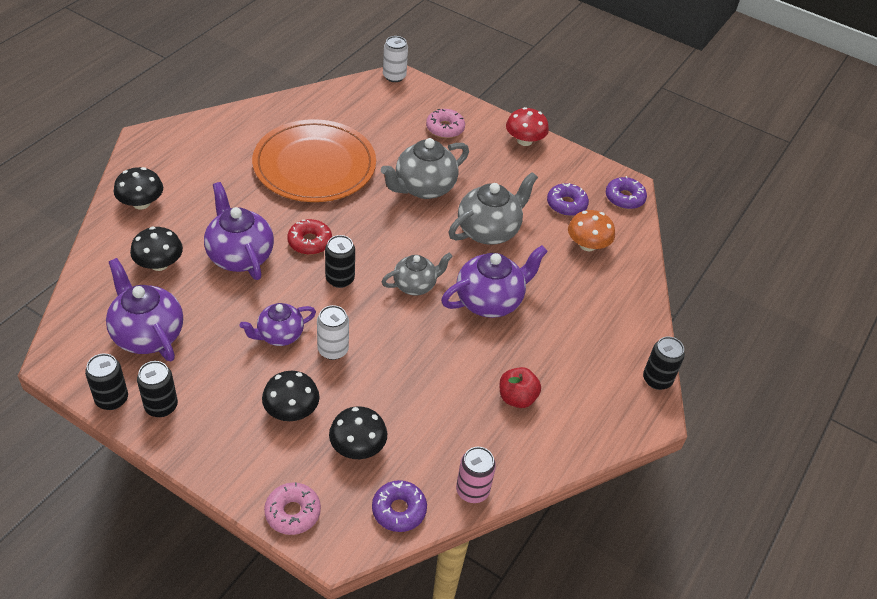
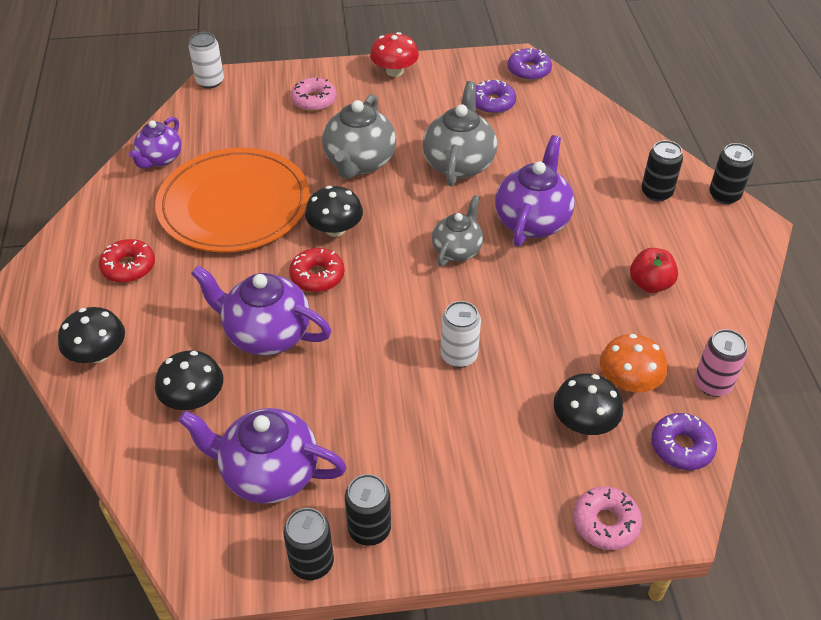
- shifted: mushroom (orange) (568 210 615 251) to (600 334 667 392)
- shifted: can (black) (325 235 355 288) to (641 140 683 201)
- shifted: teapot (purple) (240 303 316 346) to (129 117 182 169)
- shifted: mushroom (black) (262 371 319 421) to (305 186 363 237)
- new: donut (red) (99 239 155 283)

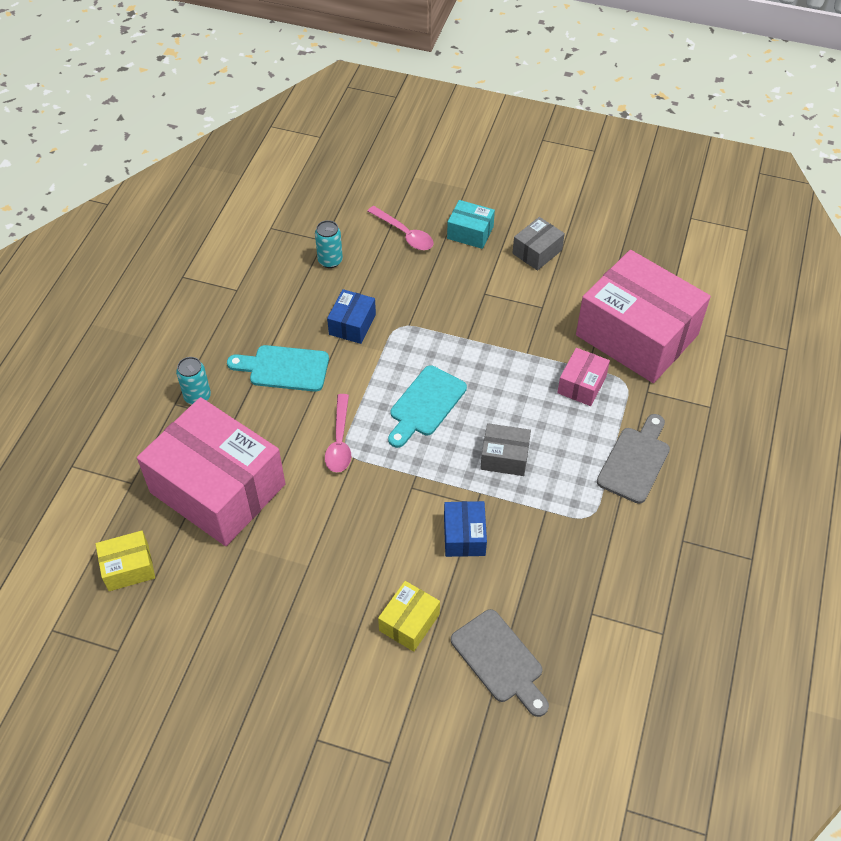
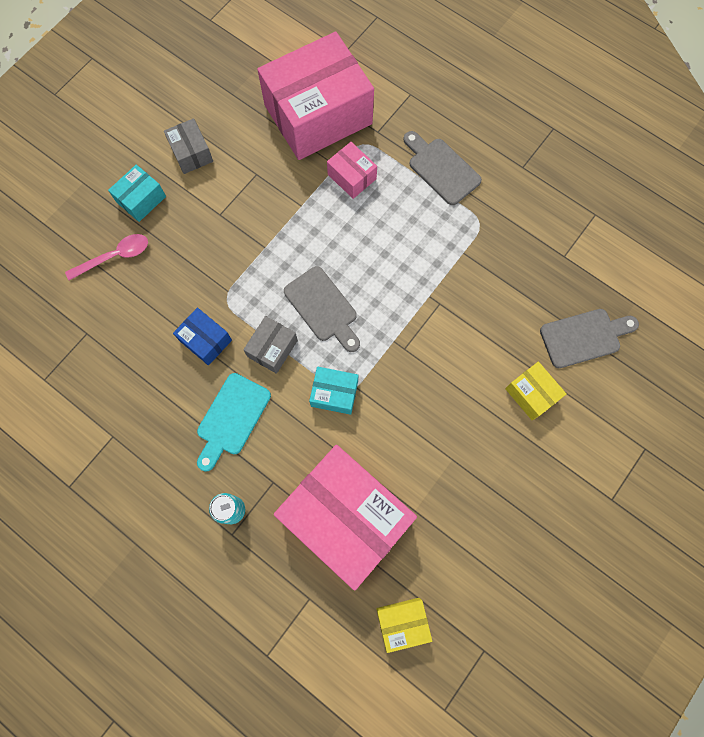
- gone: can (turquoise) (315 220 343 268)
- repainted: cutting board (turquoise) (388 365 467 448) to cutting board (grey) (284 266 360 352)
- swapped: spoon (pink) (325 394 351 472) to box (turquoise) (309 367 358 415)
- rotated: box (pink) (137 397 285 546) = (274 445 417 591) 75 degrees clockwise
- shifted: box (grey) (480 423 531 476) to (243 316 298 374)
- gone: box (blue) (444 501 487 557)
- rotated: box (yellow) (96 531 155 591) = (376 598 432 653) 75 degrees clockwise

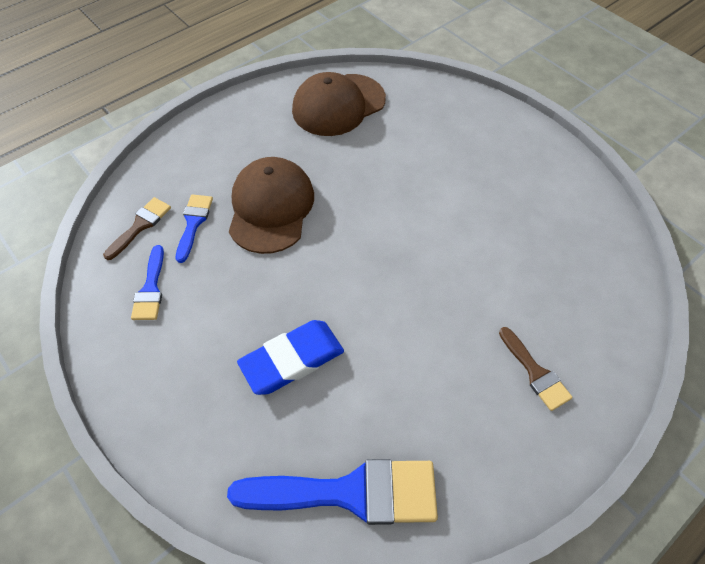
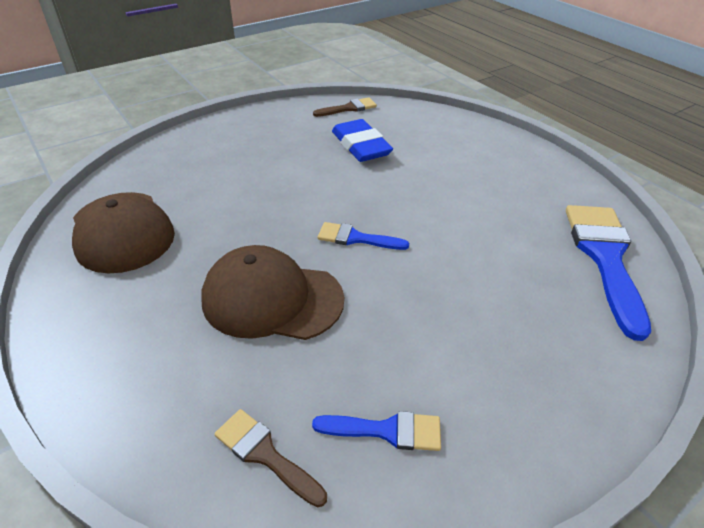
- shifted: brush (blue) (176 194 213 263) to (318 222 409 250)
- shifted: eraser (blue) (237 320 344 395) to (332 119 393 162)
- shifted: brush (brown) (499 327 573 411) to (313 97 377 117)

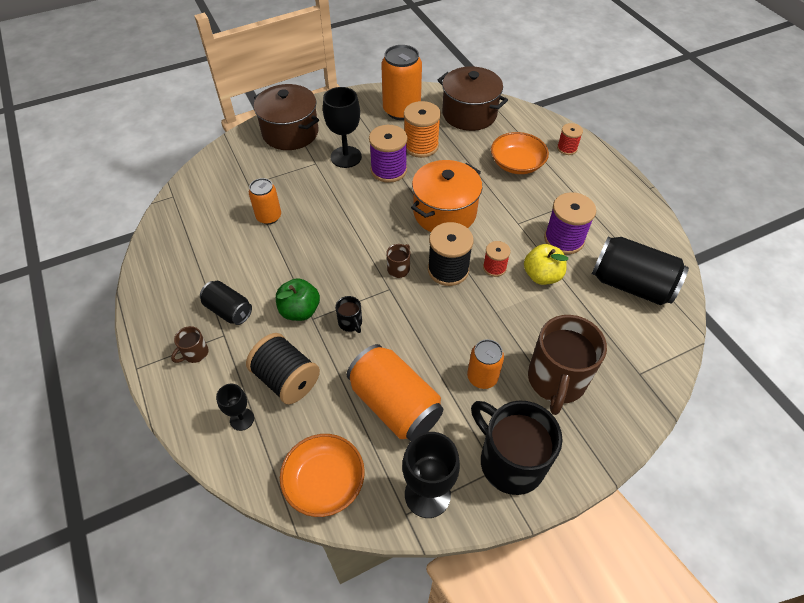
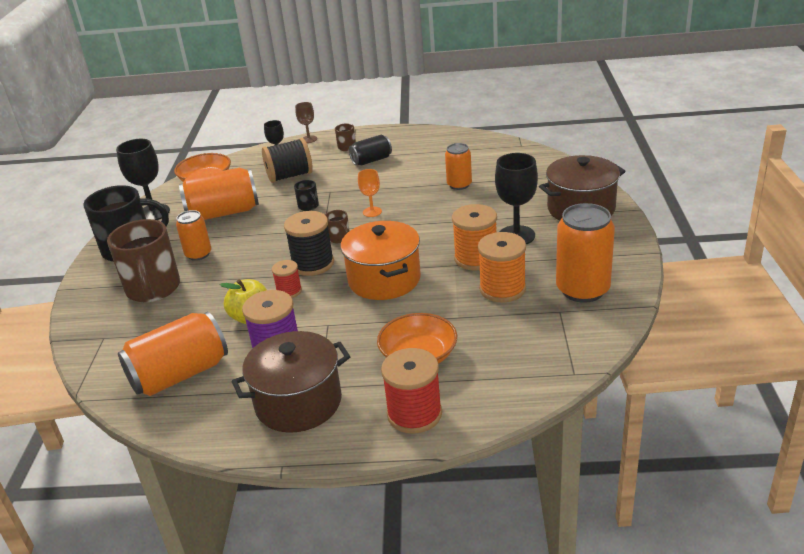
- shifted: pot (brown) (438 66 508 131) to (232 331 350 432)
- scaled: spool (red) (557 123 583 155) = (381 348 442 434) x1.75
- repainted: spool (purple) (369 125 407 183) to spool (orange) (452 204 497 271)
- repainted: can (black) (592 236 689 305) to can (orange) (118 312 228 396)
- gone: apple (green) (276 278 320 321)
- rotated: mug (black) (335 296 362 333) = (294 180 319 211) 120 degrees counterclockwise
- rotated: mug (brown) (528 315 607 415) = (107 219 180 302) 150 degrees counterclockwise
- new: goblet (brown) (295 102 317 143)
- new: goblet (orange) (358 169 382 217)

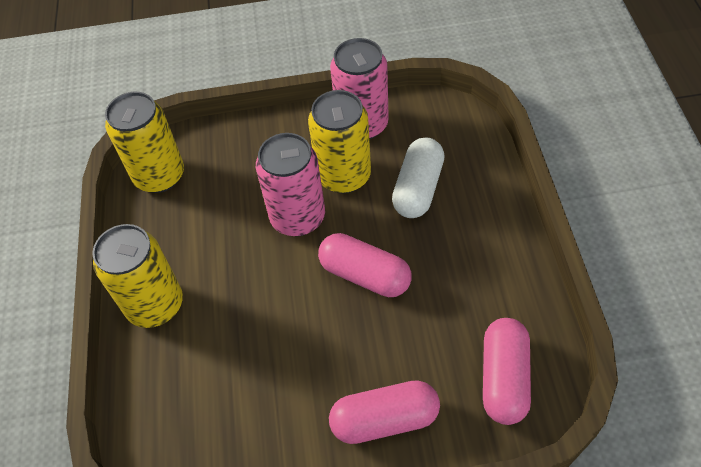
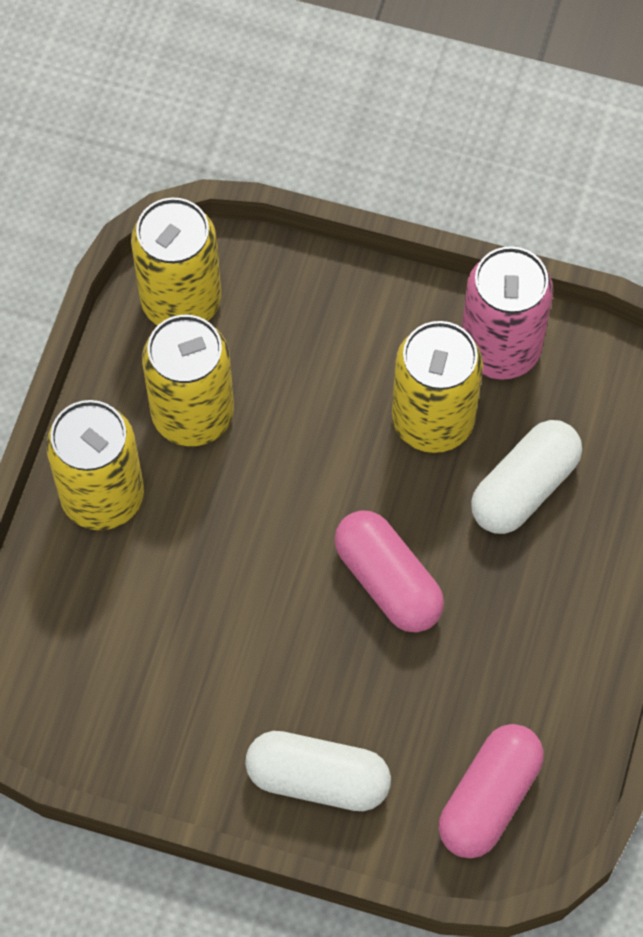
- gone: can (pink) (256 133 325 236)
- repainted: capsule (pink) (329 380 440 444) to capsule (white) (245 731 391 811)
- new: can (yellow) (142 315 234 446)

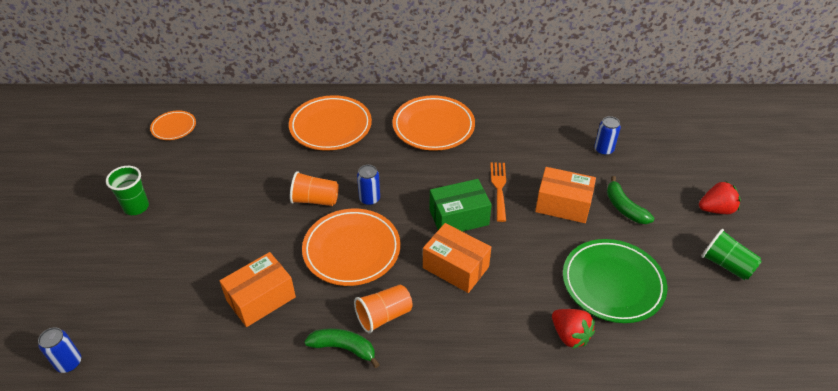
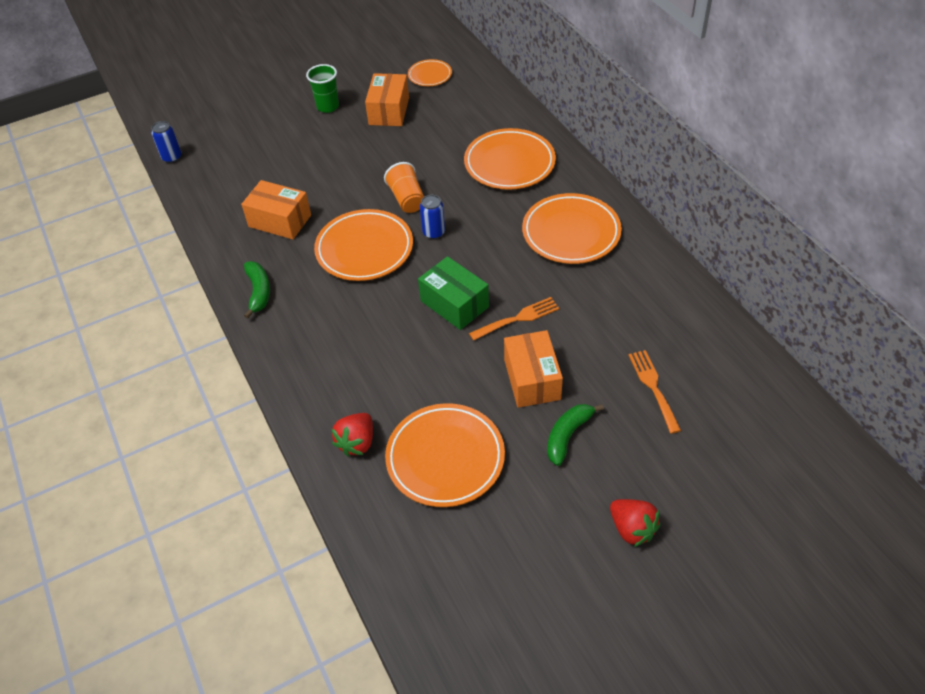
- swapped: can (blue) (594 116 621 155) to fork (orange) (628 350 681 434)
- shifted: box (orange) (423 223 491 293) to (365 73 409 126)
- gone: cup (green) (701 229 762 280)
- repainted: plate (green) (563 239 667 323) to plate (orange) (385 403 505 507)
- gone: cup (orange) (354 285 413 333)

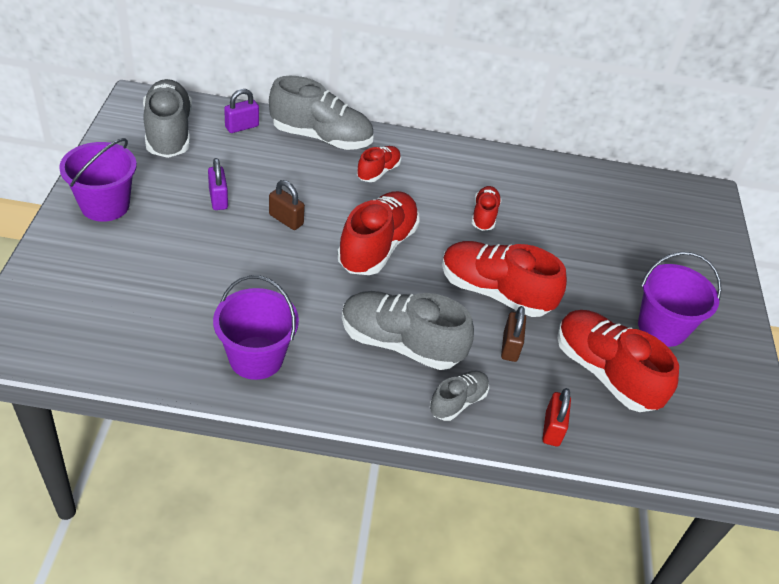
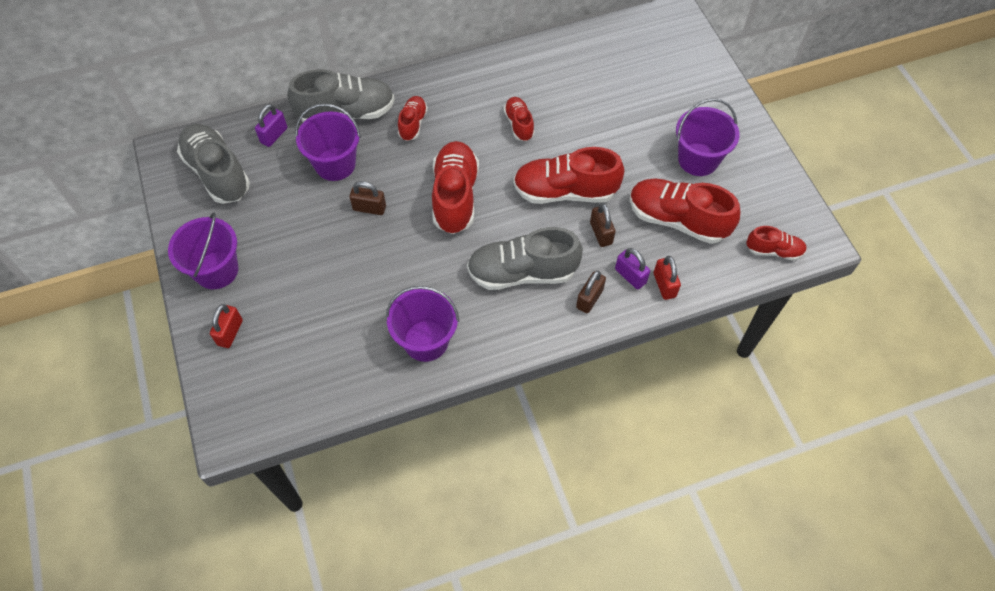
- shifted: padlock (purple) (208 158 228 210) to (615 248 650 290)
- swapped: shoe (grey) (430 371 489 421) to padlock (brown) (576 271 606 313)
- new: bucket (purple) (295 103 361 181)
- new: shoe (red) (746 226 807 261)
- new: padlock (red) (210 304 243 348)

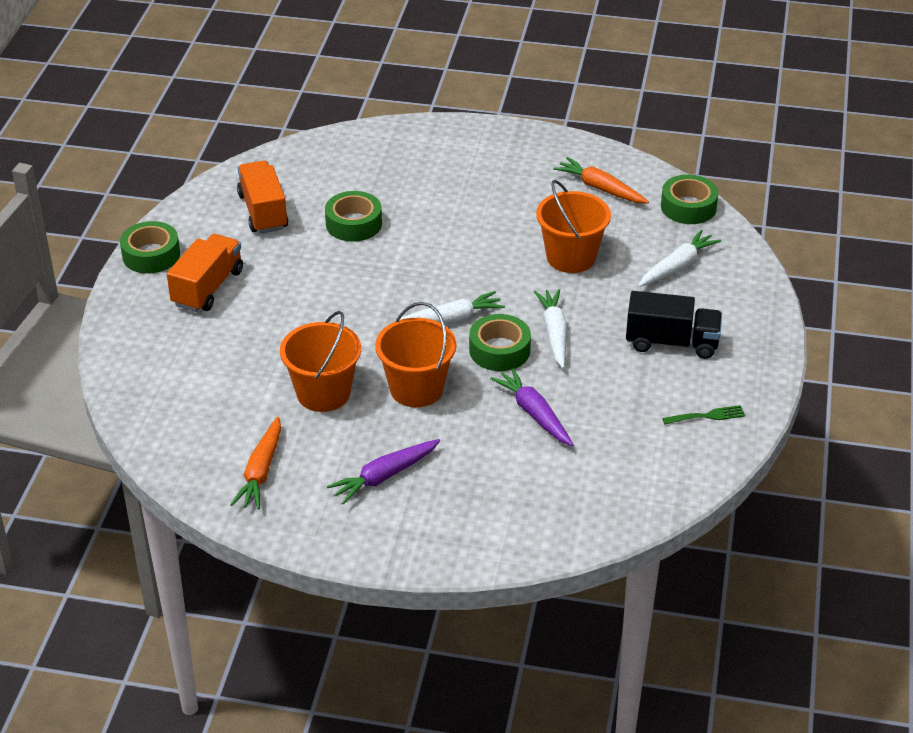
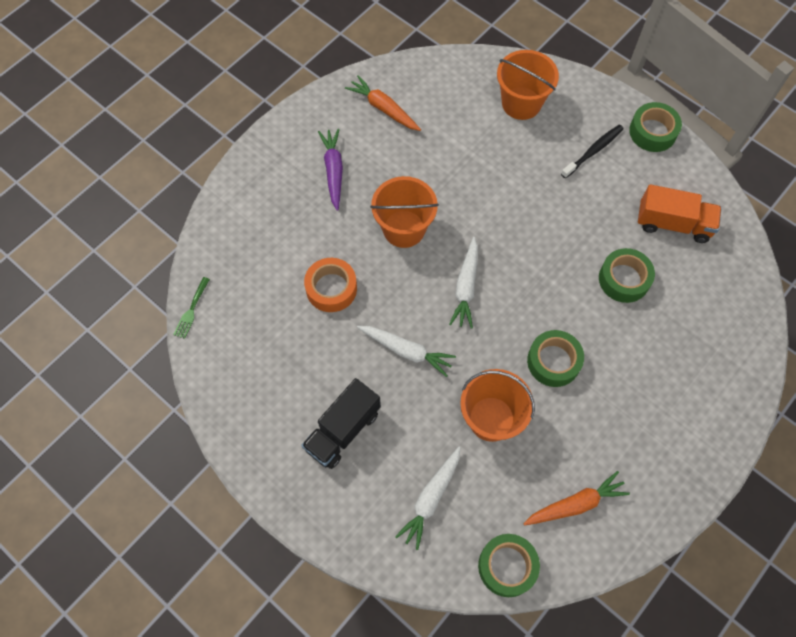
- rotated: carrot (white) (638 230 721 287) = (395 447 461 550) 45 degrees clockwise
- swapped: truck (orange) (167 234 243 312) to toothbrush (black) (561 125 624 178)
- shifted: bucket (orange) (280 311 361 412) to (497 50 559 120)
- shifted: tape (green) (469 314 531 371) to (527 330 584 387)
- swapped: carrot (purple) (490 368 574 446) to tape (orange) (304 258 357 312)
- shifted: fork (green) (662 405 745 424) to (173 277 210 339)

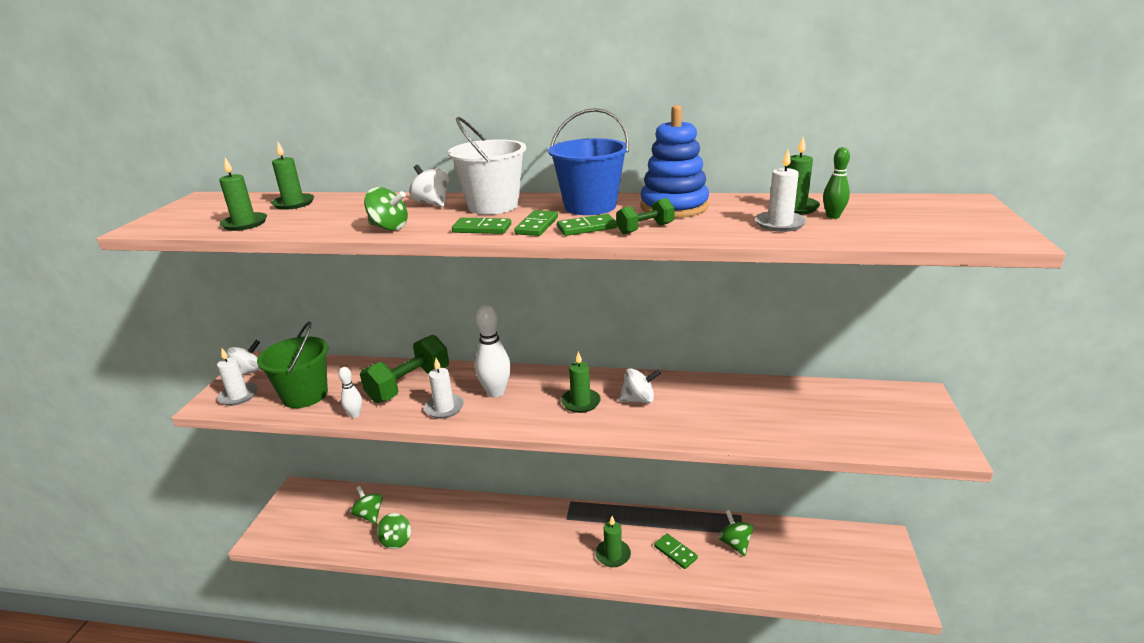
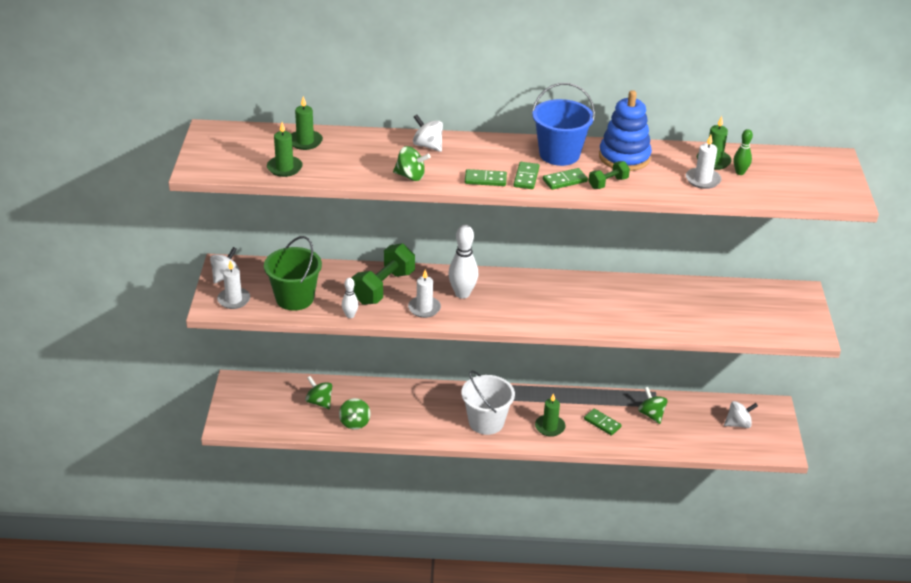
- shifted: bucket (white) (448 117 526 214) to (461 371 515 435)
- gone: candle (green) (561 351 601 413)
- shifted: spinning top (white) (619 368 661 403) to (724 401 758 428)

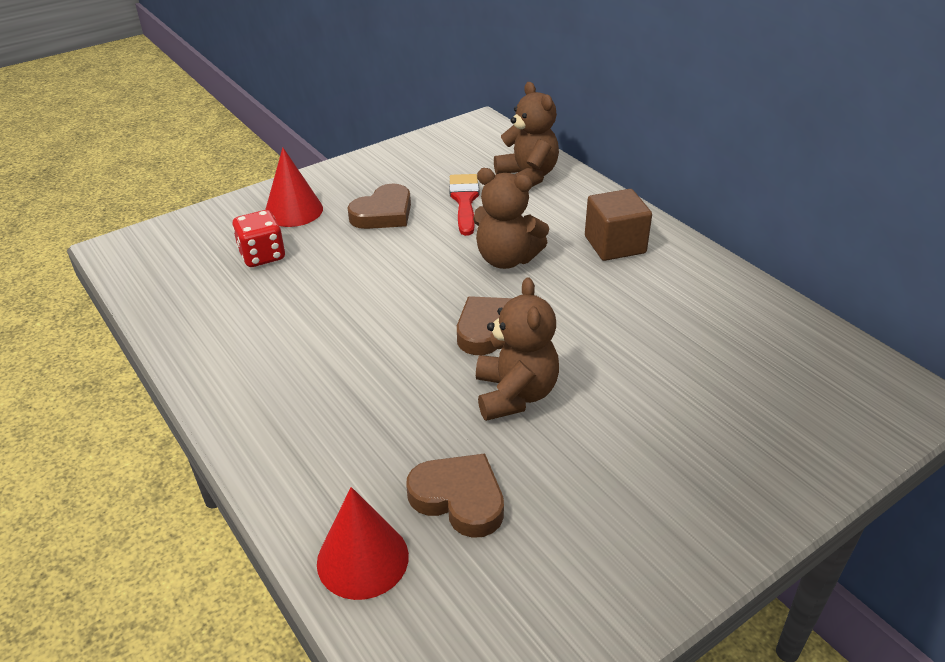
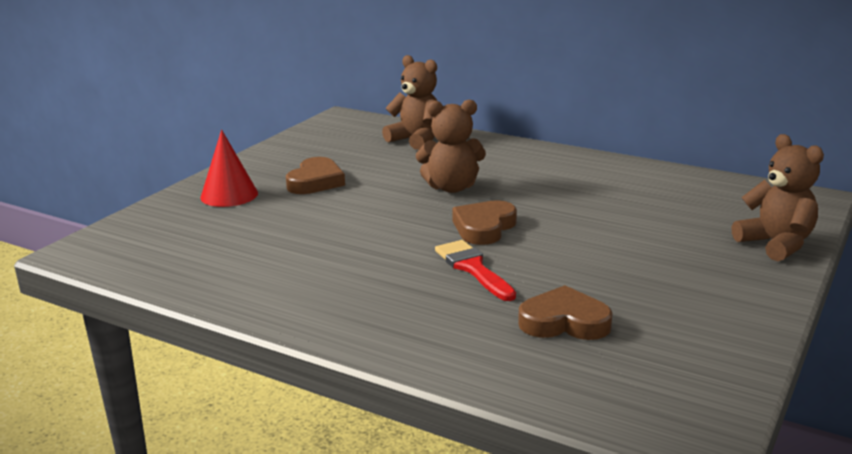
- shifted: brush (red) (449 174 479 236) to (435 240 516 301)
- gone: cube (brown) (585 189 652 261)
- gone: dice (red) (232 210 285 267)
- shifted: teddy bear (brown) (476 277 559 421) to (732 134 824 261)
- gone: cone (red) (317 487 409 600)

